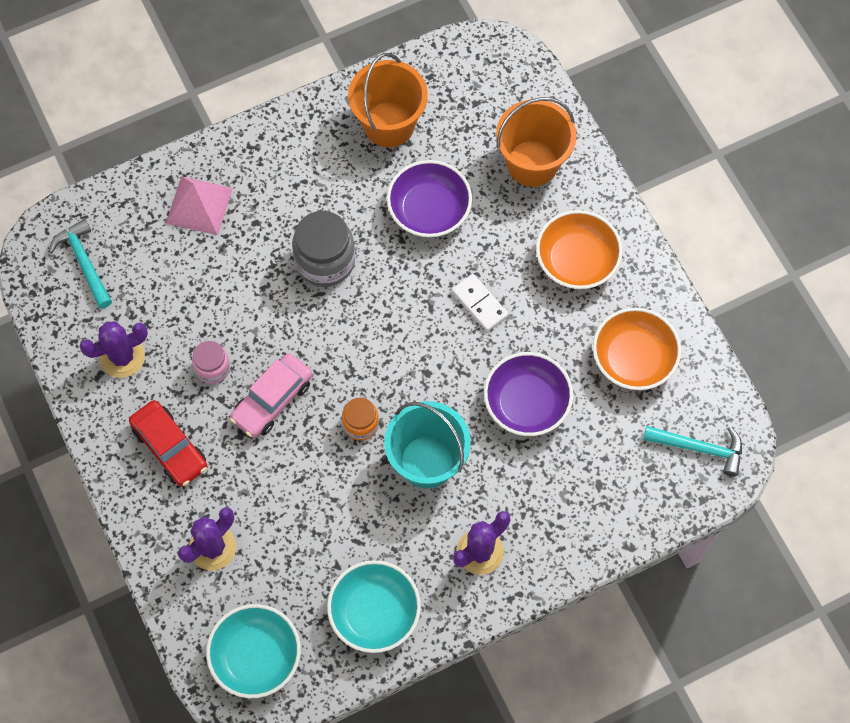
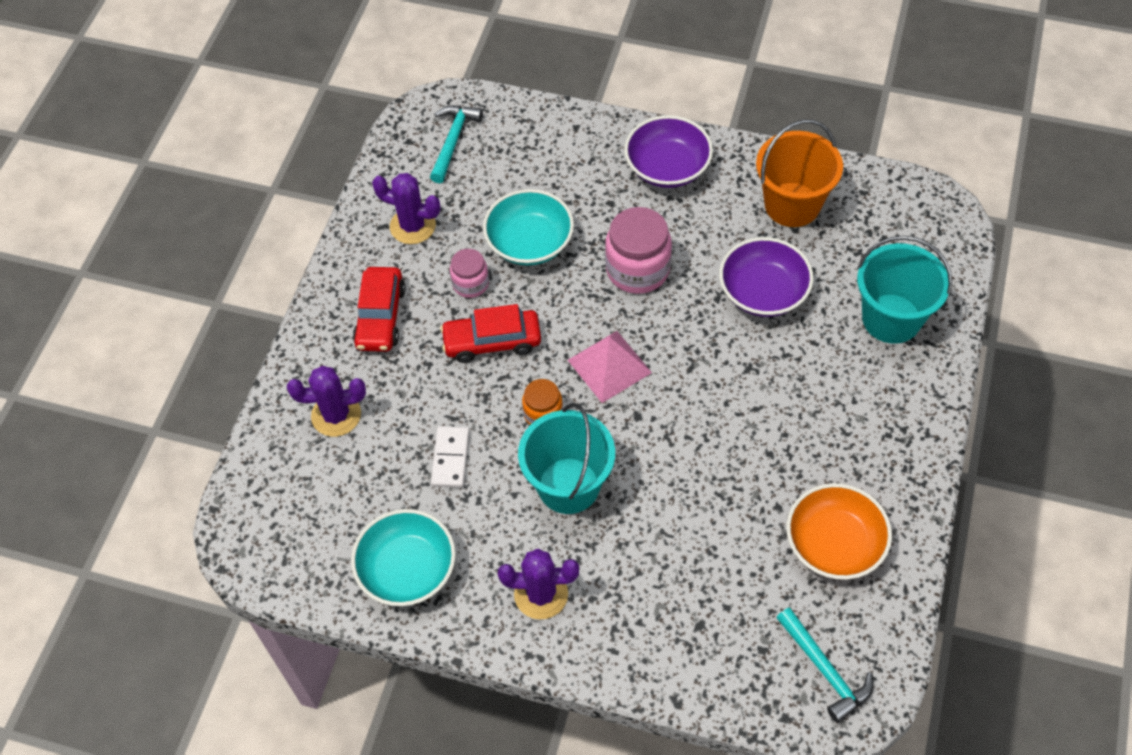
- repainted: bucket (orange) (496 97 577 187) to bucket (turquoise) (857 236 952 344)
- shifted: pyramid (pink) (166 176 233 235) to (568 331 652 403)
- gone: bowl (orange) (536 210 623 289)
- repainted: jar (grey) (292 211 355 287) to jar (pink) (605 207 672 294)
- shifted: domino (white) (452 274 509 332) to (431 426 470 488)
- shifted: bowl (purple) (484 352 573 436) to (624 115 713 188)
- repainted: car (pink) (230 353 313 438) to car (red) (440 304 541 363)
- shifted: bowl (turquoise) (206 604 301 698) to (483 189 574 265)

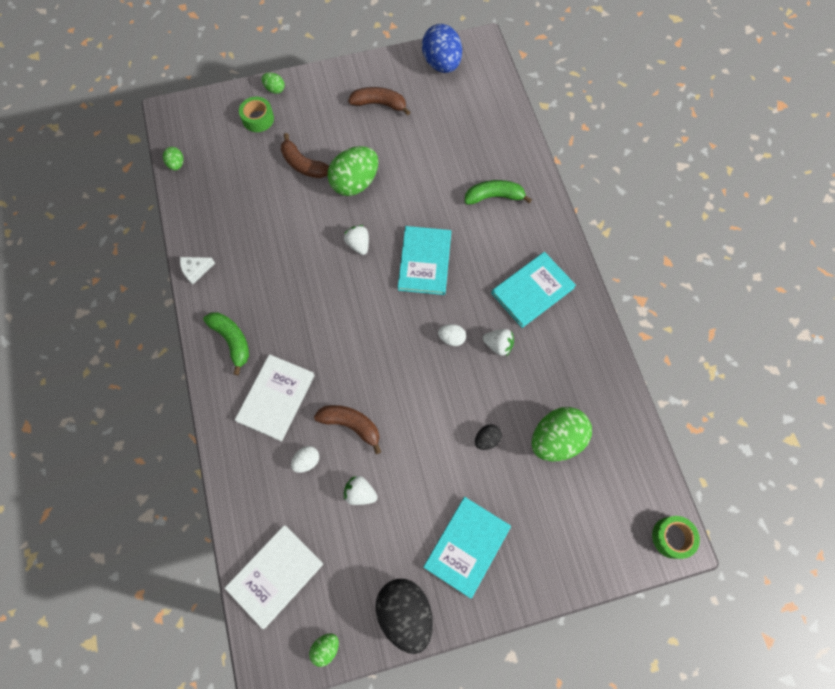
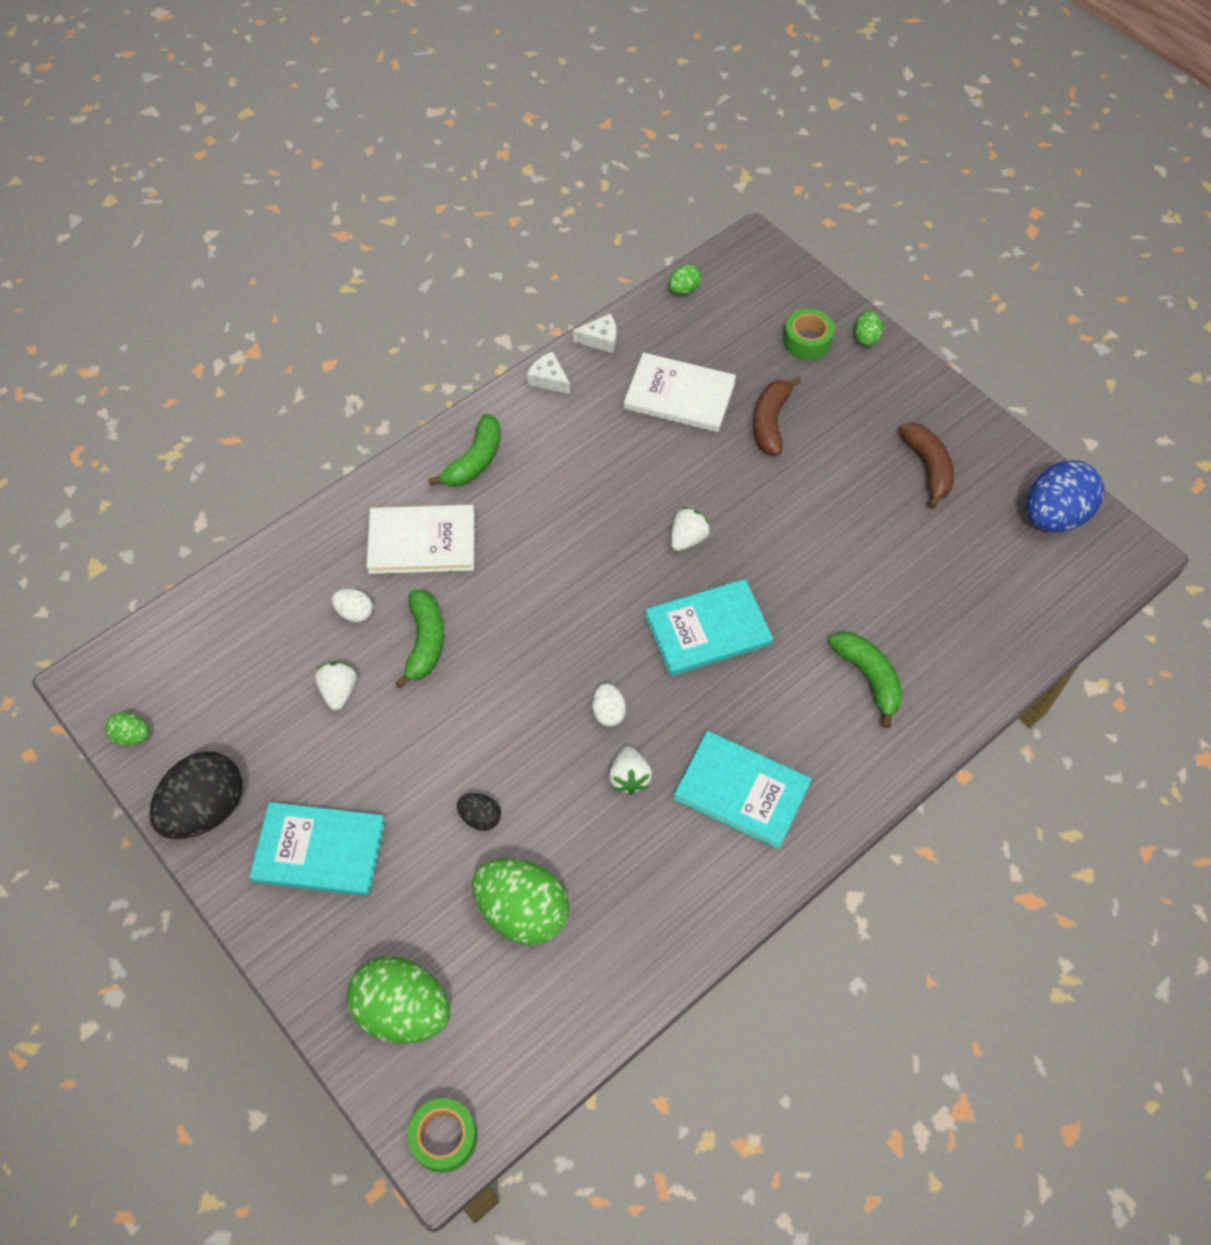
- shifted: egg (green) (328 146 378 196) to (347 956 450 1043)
- repainted: banana (brown) (314 405 381 454) to banana (green) (395 590 444 688)
- shifted: book (white) (225 525 323 629) to (624 352 736 432)
- new: cheese (white) (573 314 616 354)

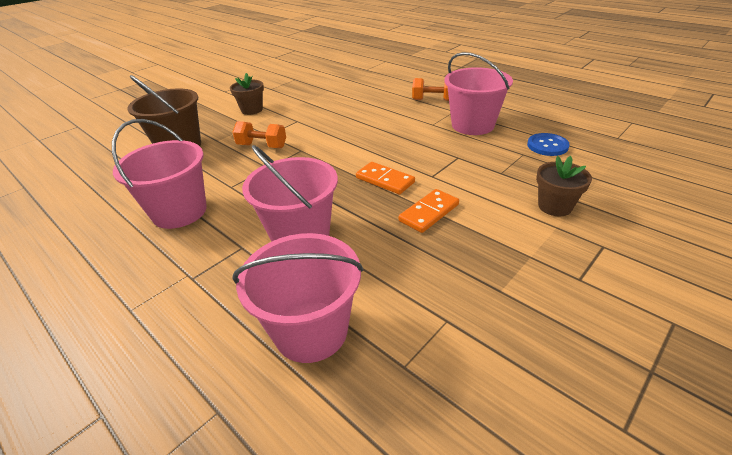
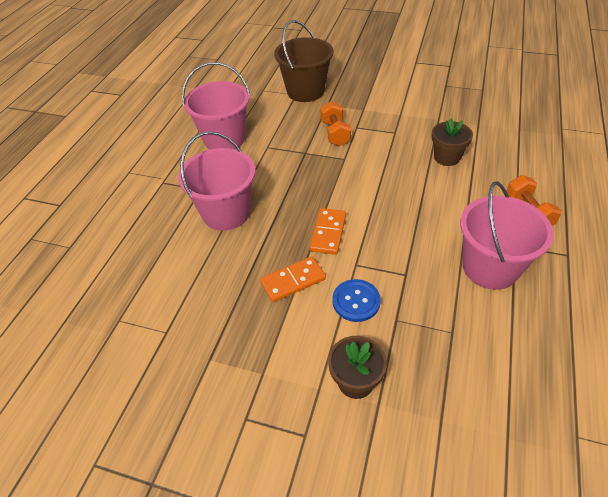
- shifted: flower pot (brown) (230 73 264 115) to (432 118 473 166)
- shifted: button (blue) (527 133 570 156) to (332 279 381 322)
- rotated: domino (orange) (399 189 459 233) = (260 256 326 302) 45 degrees counterclockwise
- gone: bucket (pink) (232 233 363 363)

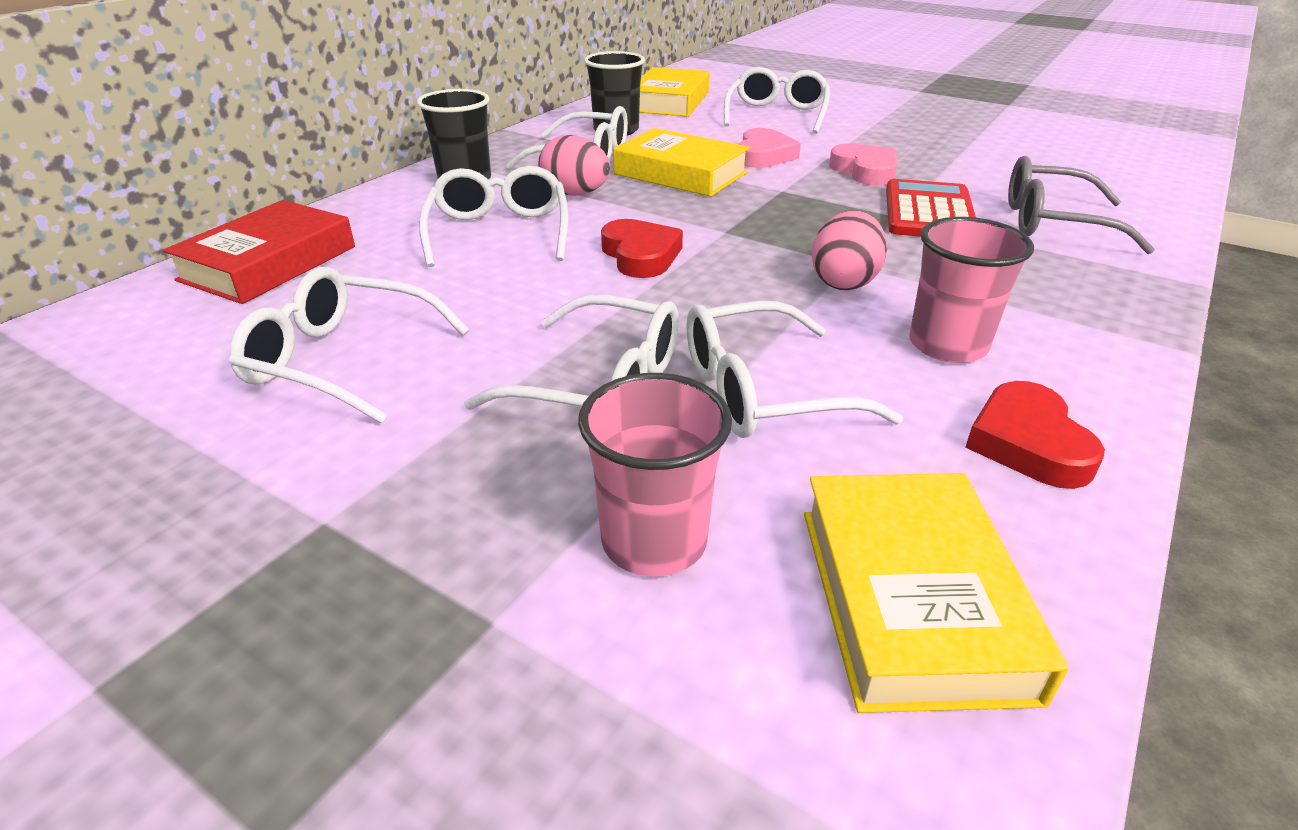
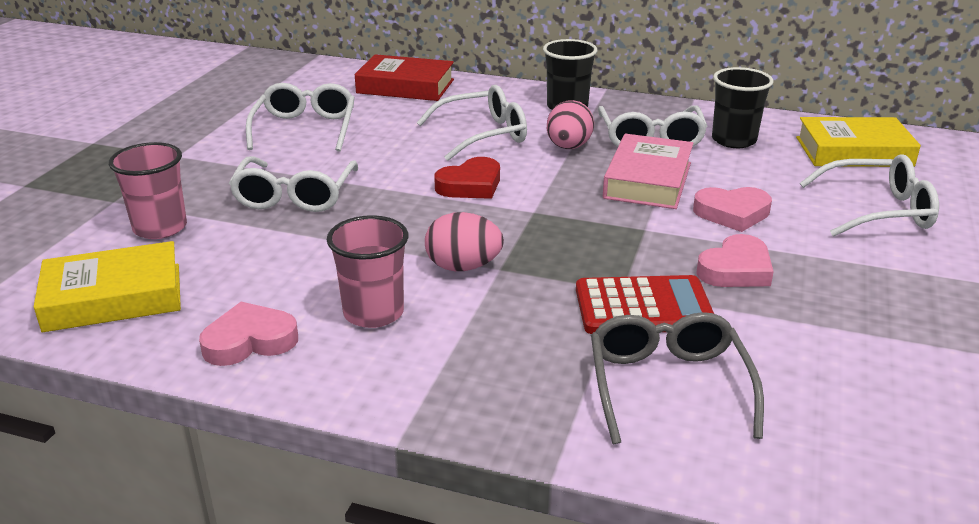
- repainted: book (yellow) (613 128 750 197) to book (pink) (603 134 693 209)
- gone: glasses (white) (686 301 903 438)
- repainted: heart (red) (965 381 1105 489) to heart (pink) (199 302 298 366)

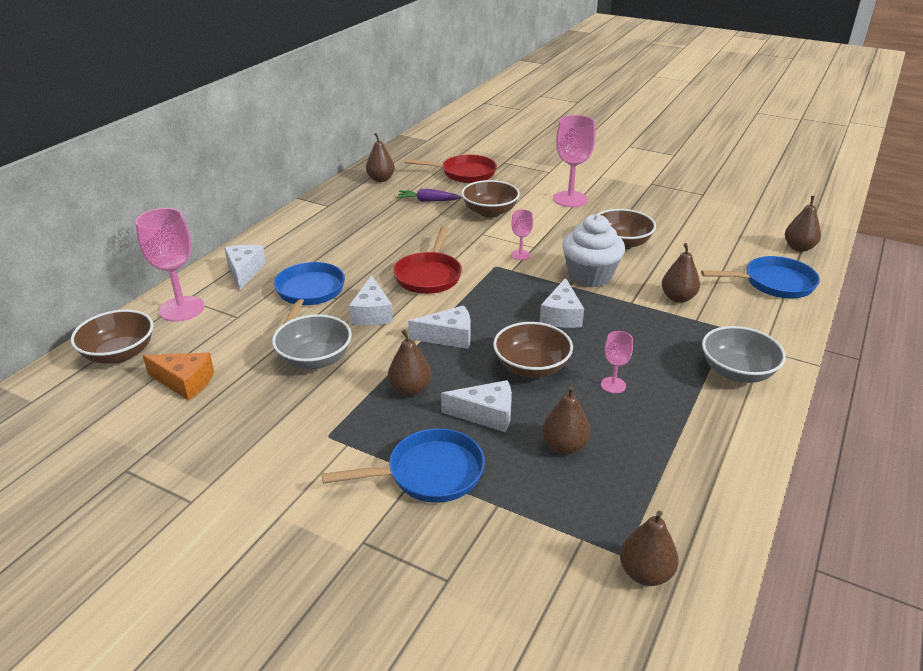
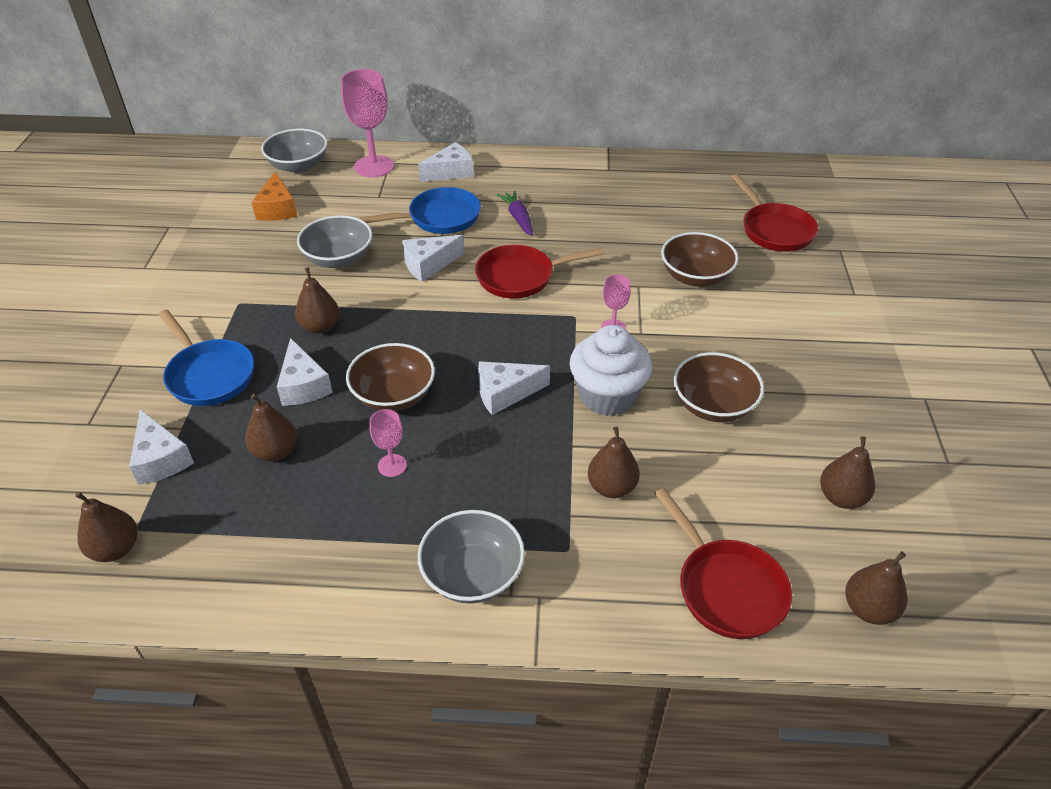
- gone: goblet (pink) (553 115 596 207)
- shifted: pear (brown) (366 133 395 182) to (820 437 876 509)
- shifted: carrot (purple) (397 189 462 202) to (497 190 533 236)
- repainted: pan (blue) (701 256 820 298) to pan (red) (654 488 792 639)
- shifted: cheese (white) (408 305 471 349) to (129 409 194 485)
- repainted: bowl (brown) (71 310 154 364) to bowl (grey) (261 129 328 173)

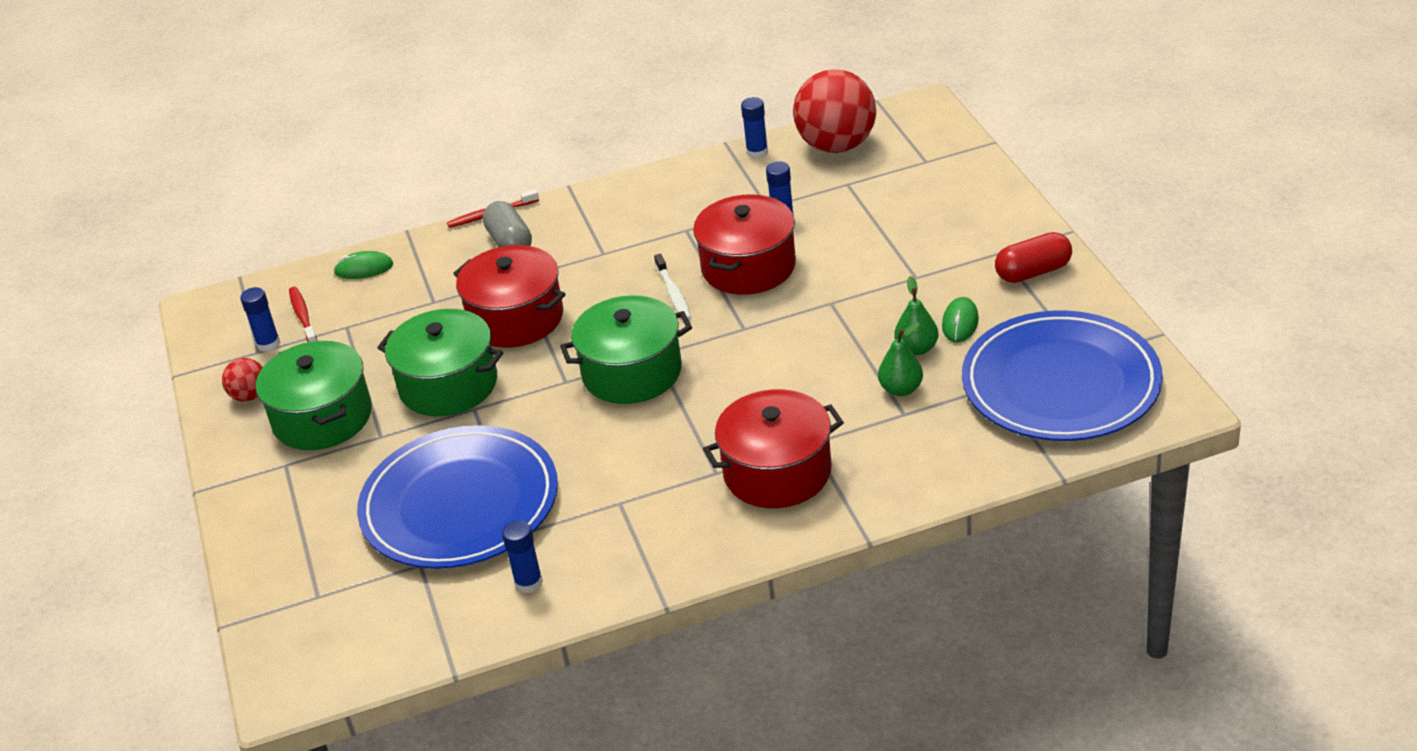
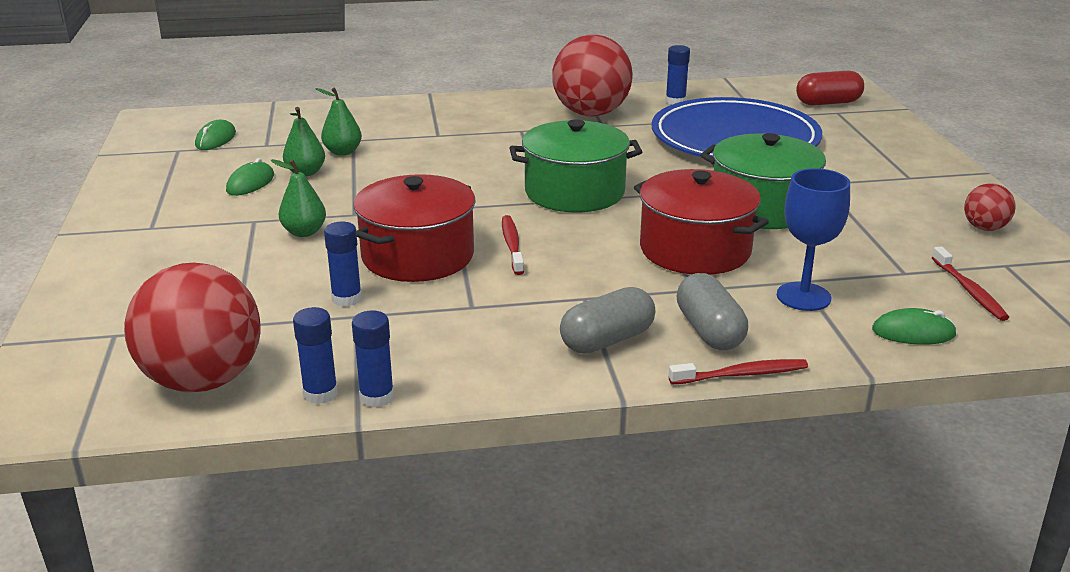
- shifted: capsule (red) (995 232 1072 283) to (796 71 864 105)
- repainted: toothbrush (white) (654 254 691 320) to toothbrush (red) (502 215 524 275)
- shifted: glue stick (blue) (240 287 281 352) to (352 310 394 408)
- swapped: plate (blue) (962 311 1163 441) to mouse (green) (195 120 236 150)
- gone: pot (green) (256 341 372 450)
- gone: pot (red) (703 389 844 508)
- new: ball (red) (552 35 633 116)
- new: pear (green) (271 159 326 237)
- new: goblet (blue) (777 168 850 311)
- new: capsule (grey) (560 287 655 354)

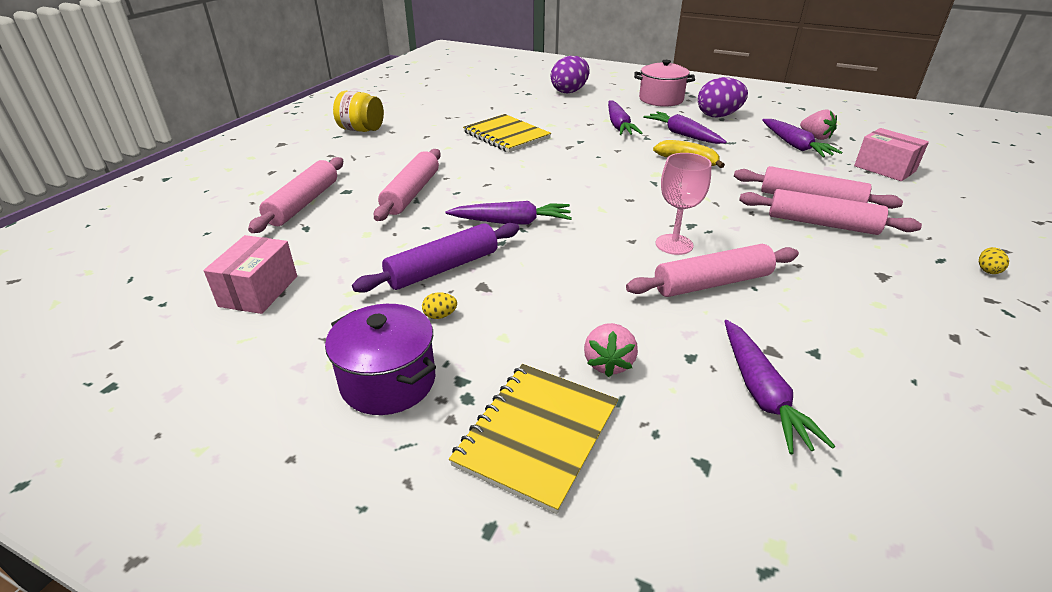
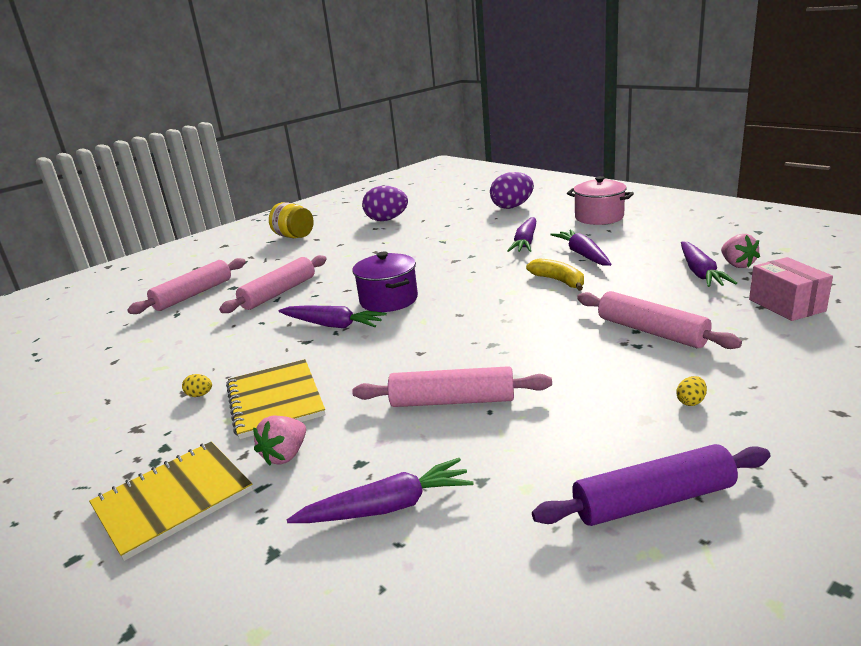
- shifted: egg (purple) (698 77 748 118) to (362 186 408 221)
- shifted: notebook (yellow) (463 114 551 153) to (226 359 326 439)
- gone: goblet (pink) (656 153 712 255)
- gone: rolling pin (pink) (739 189 922 235)
- shifted: rolling pin (purple) (352 223 520 293) to (532 444 771 526)
- gone: box (pink) (204 235 297 314)
- shifted: egg (yellow) (979 247 1009 274) to (676 376 707 406)
- shifted: pot (purple) (325 304 436 415) to (352 252 418 312)
- rotated: carrot (purple) (724 320 835 454) = (287 458 474 523) 120 degrees counterclockwise

